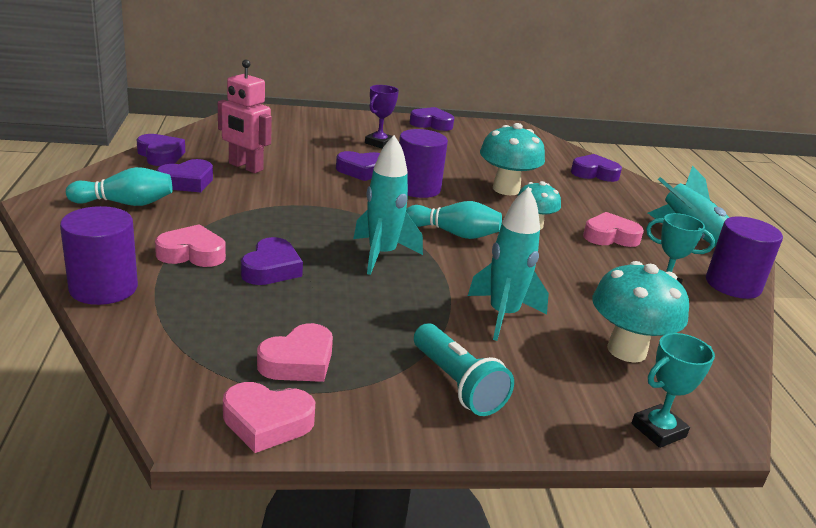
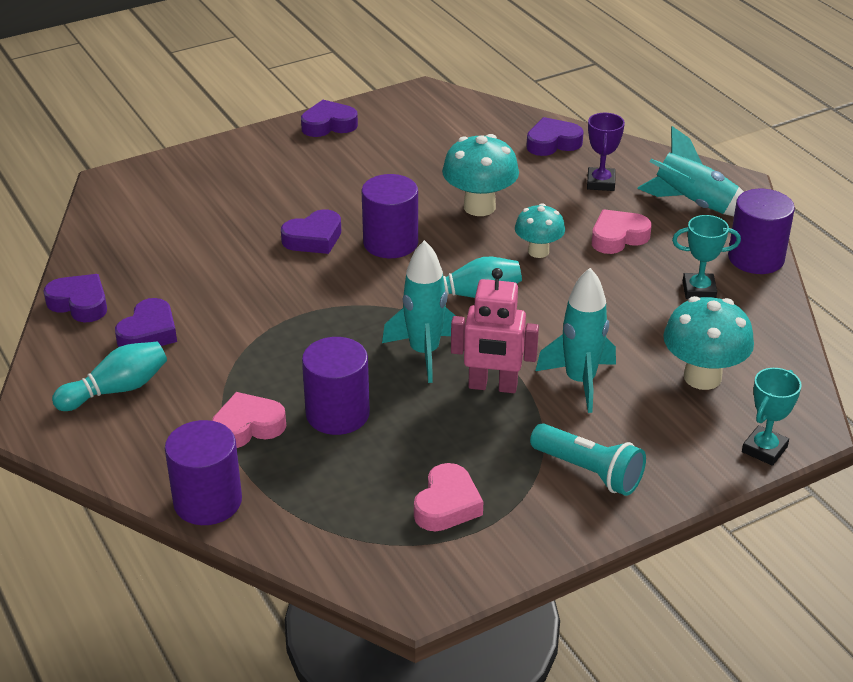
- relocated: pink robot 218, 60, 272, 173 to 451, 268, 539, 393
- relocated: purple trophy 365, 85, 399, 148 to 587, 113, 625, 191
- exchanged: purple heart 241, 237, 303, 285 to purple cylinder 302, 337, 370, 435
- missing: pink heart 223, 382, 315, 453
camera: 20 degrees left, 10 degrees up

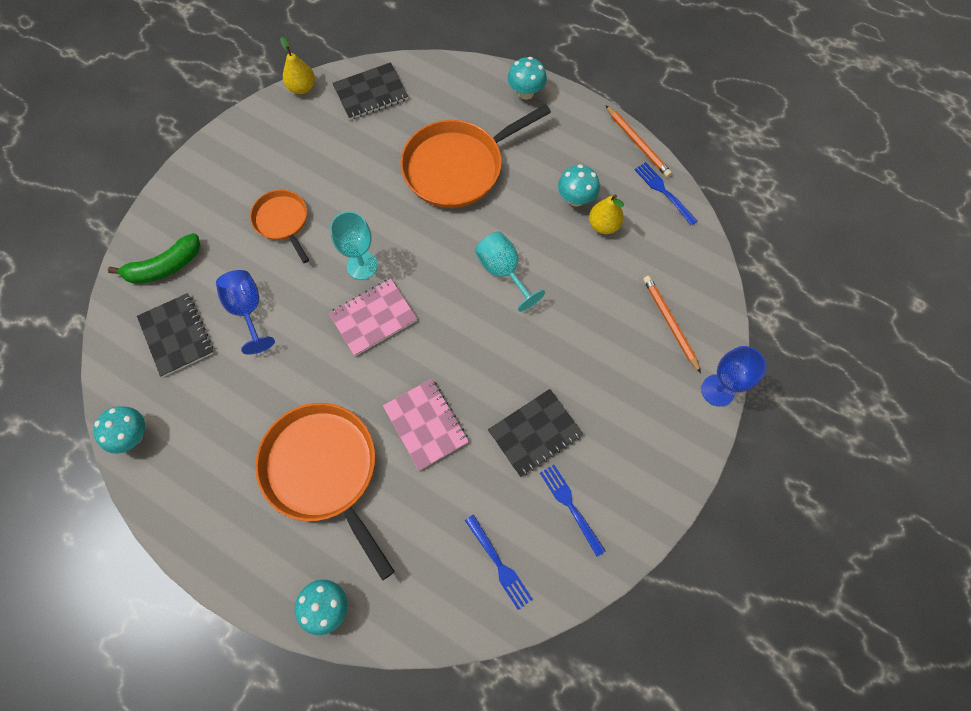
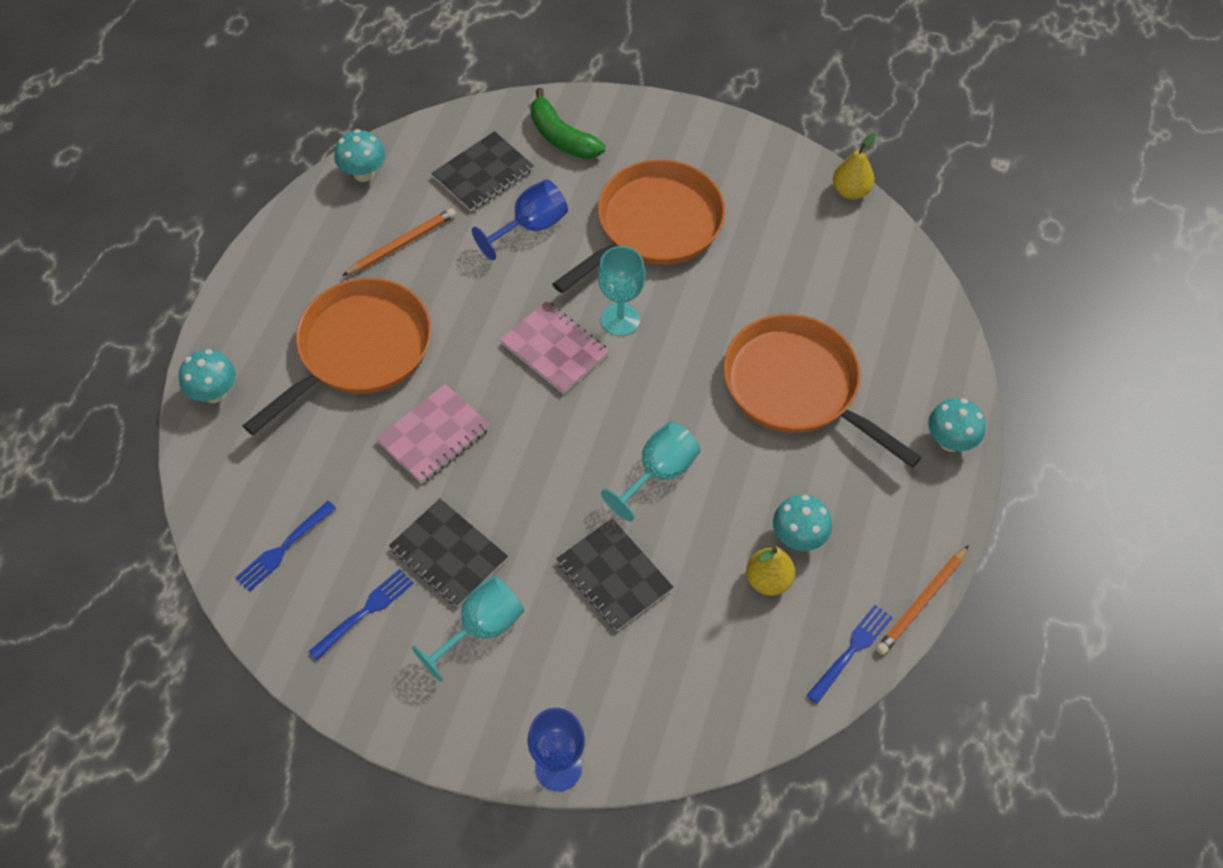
- relocated: black notebook 332, 62, 408, 120 to 556, 519, 673, 631
- size: orange pan 250, 190, 309, 263 = 552, 160, 725, 293 x1.82
- relocated: orange pencil 643, 276, 701, 373 to 342, 208, 456, 276
- appeared: turquoise goblet 412, 576, 524, 682
camera: 75 degrees right, 10 degrees down

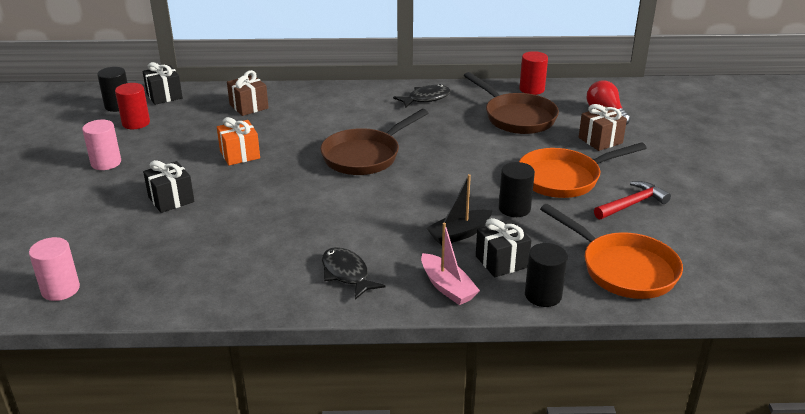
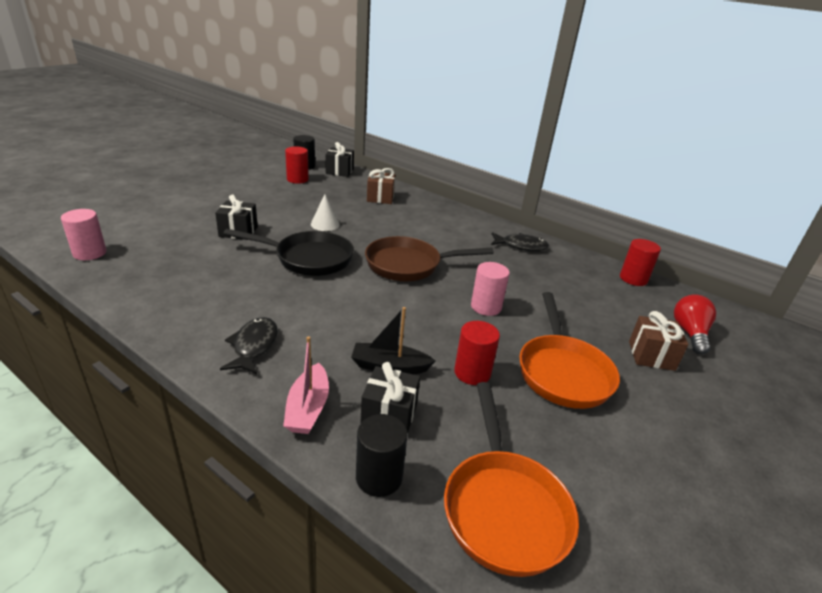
- missing: brown pan 464, 72, 559, 134
- exchanged: orange gift 217, 117, 260, 165 to white cone 311, 194, 340, 231
- relocated: pink cylinder 82, 120, 121, 170 to 471, 262, 510, 316
- spun: orange pan 519, 142, 647, 198 = 519, 292, 620, 409 105 degrees counterclockwise
- colour: black cylinder 499, 162, 535, 217 to red cylinder 454, 321, 500, 385
- missing: red hammer 594, 181, 671, 220
- appeared: black pan 223, 229, 354, 276
camera: 35 degrees right, 0 degrees up

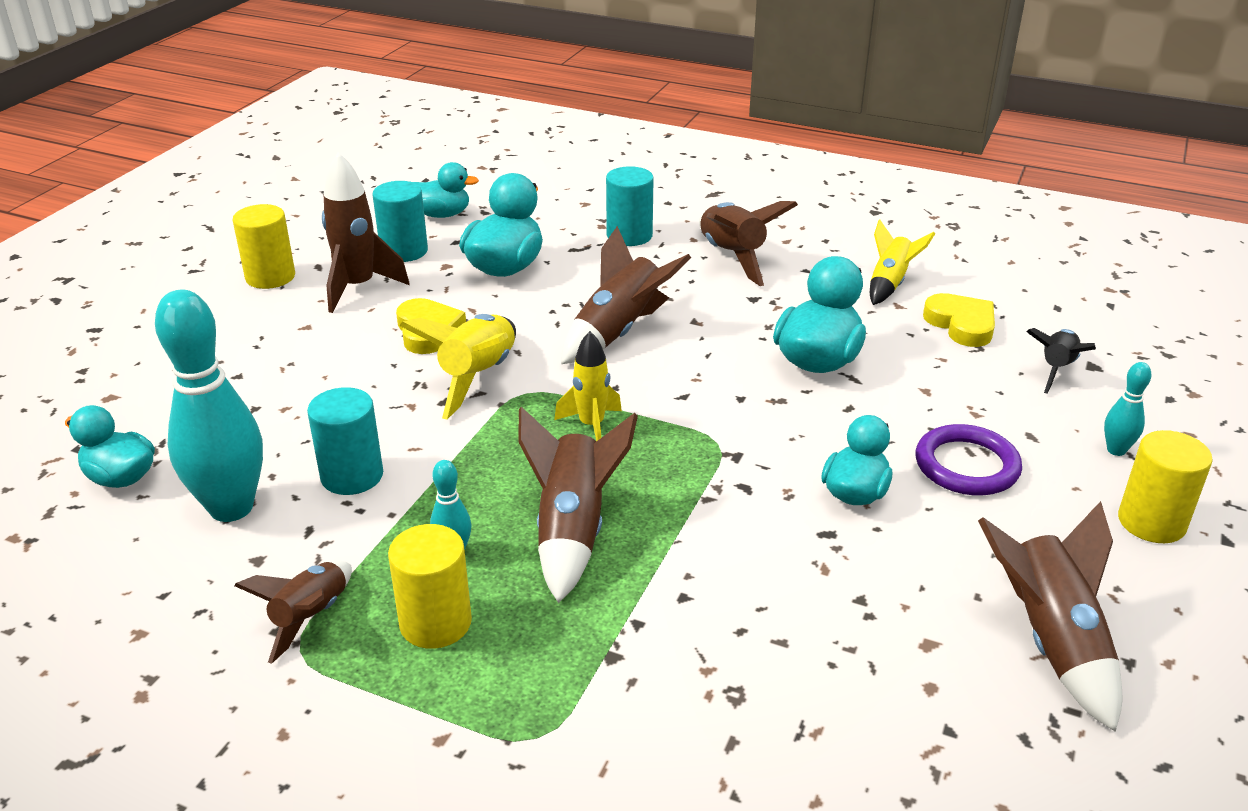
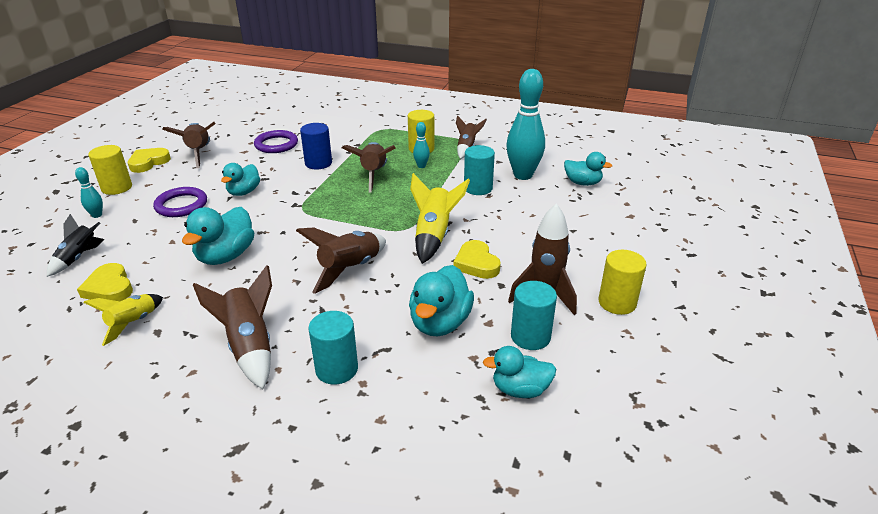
- missing: yellow rocket 554, 331, 622, 442
- appeared: blue cylinder 300, 123, 332, 170
- appeared: purple ring 254, 130, 298, 153
- appeared: yellow heart 128, 148, 171, 173
camera: 175 degrees right, 0 degrees up

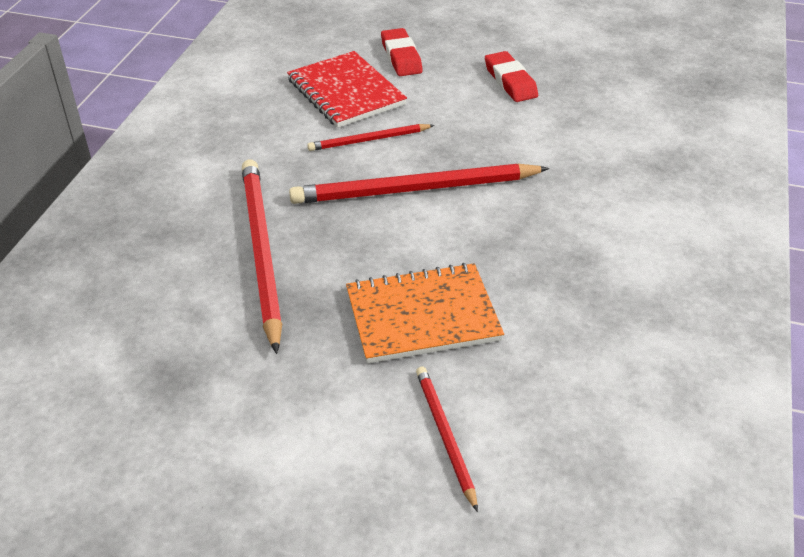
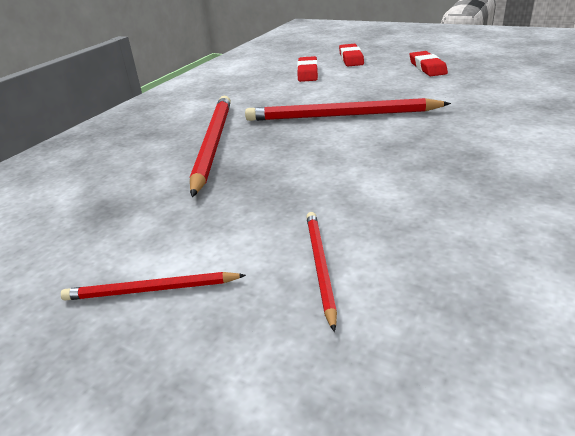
- exchanged: red notebook 287, 51, 407, 128 to red eraser 297, 56, 318, 82
- relocated: red pencil 307, 124, 434, 151 to 61, 272, 246, 300
- missing: orange notebook 346, 263, 504, 364
camera: 15 degrees right, 10 degrees down

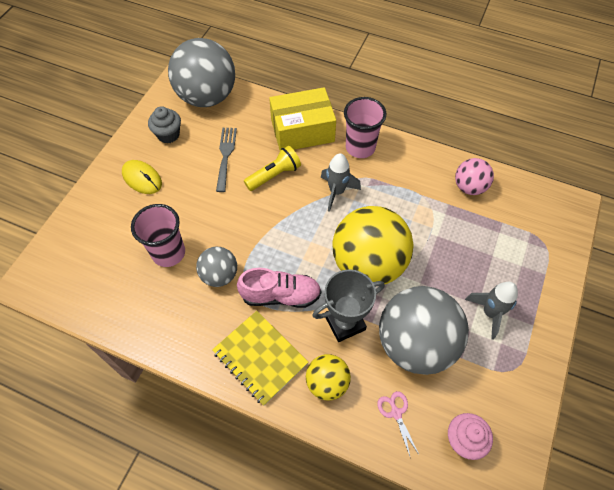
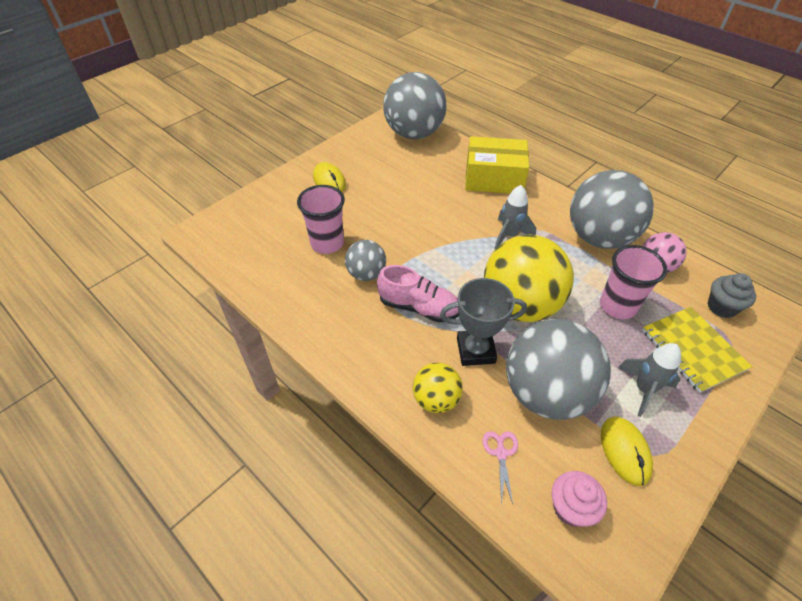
- relocated: pink cup 344, 97, 386, 158 to 600, 245, 667, 319
- relocated: grey cupcake 148, 106, 181, 143 to 708, 273, 756, 318
- missing: grey fork 216, 128, 237, 192
- missing: yellow flashlight 244, 146, 301, 191
- relocated: yellow notebook 212, 311, 309, 406 to 642, 307, 752, 393
- appeared: grey ball 570, 170, 654, 249
- appeared: yellow mouse 601, 417, 653, 486
camera: 20 degrees right, 10 degrees down

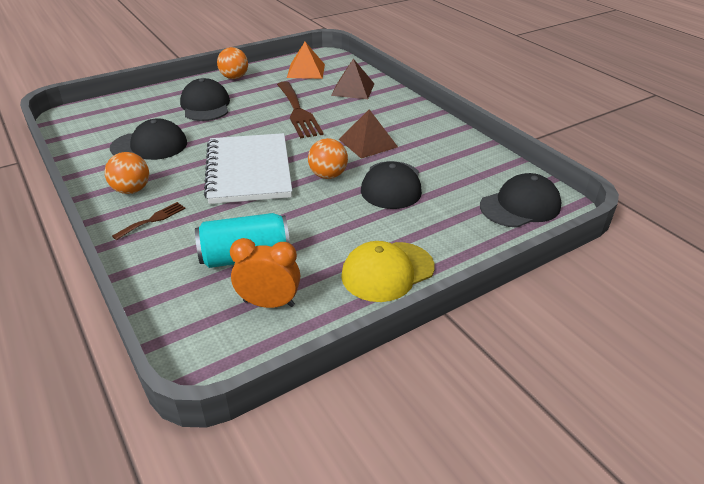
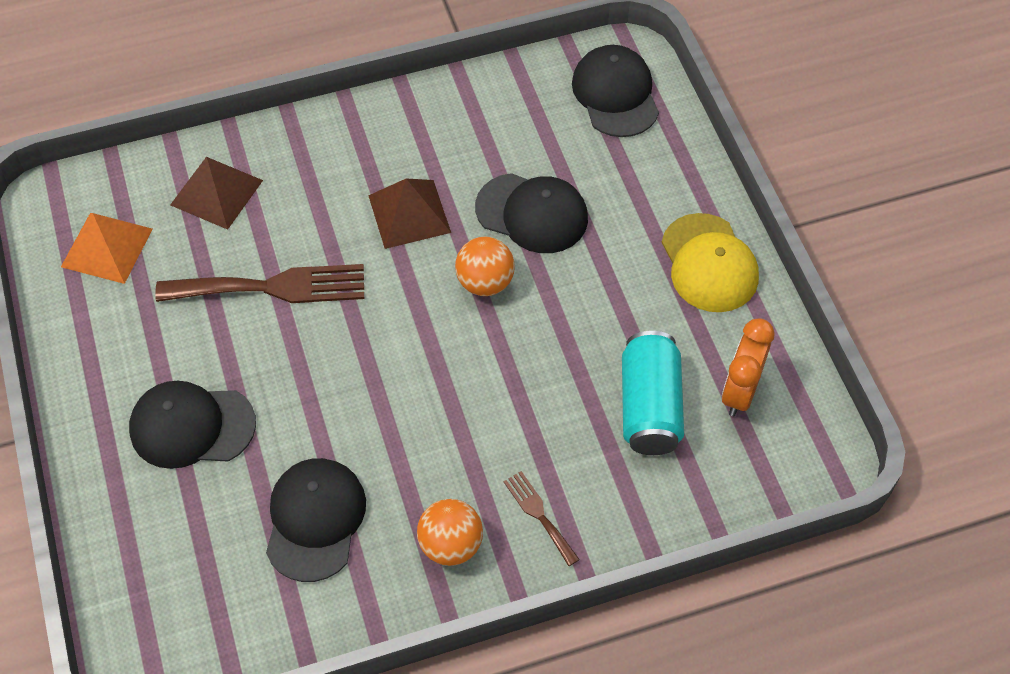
- missing: orange ball 217, 47, 248, 79
- missing: white notebook 204, 133, 292, 204
camera: 75 degrees left, 20 degrees up

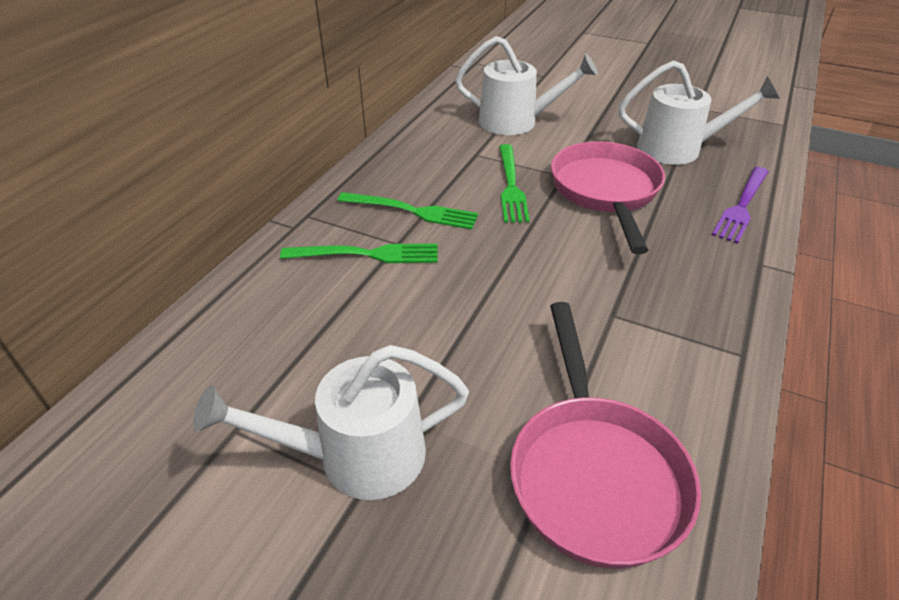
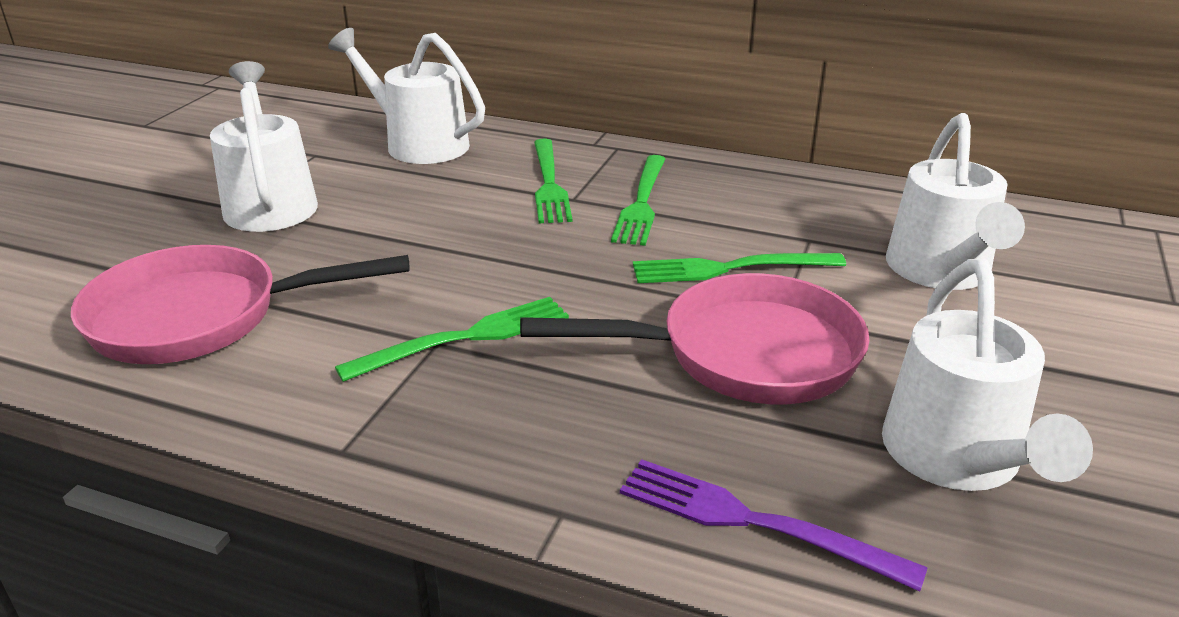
- appeared: white watering can 328, 28, 485, 164
- appeared: green fork 335, 297, 569, 382
camera: 85 degrees right, 10 degrees down

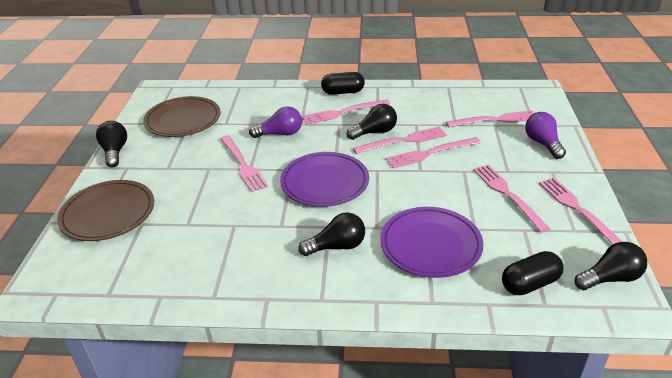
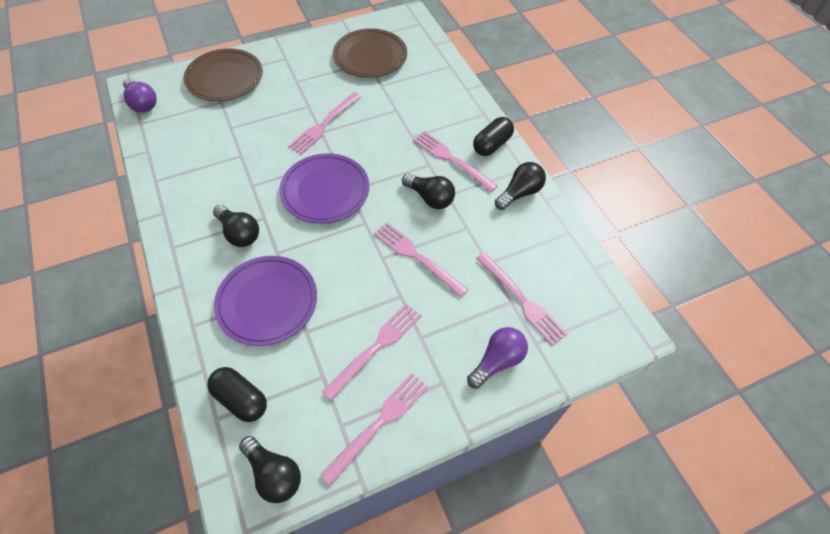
- spun: black capsule 321, 72, 365, 95 = 473, 117, 514, 156 75 degrees clockwise
- relocated: purple light bulb 249, 107, 302, 138 to 123, 78, 157, 113
- relocated: black light bulb 96, 121, 127, 167 to 495, 162, 546, 210
- missing: pink fork 353, 127, 447, 154
camera: 60 degrees right, 20 degrees up

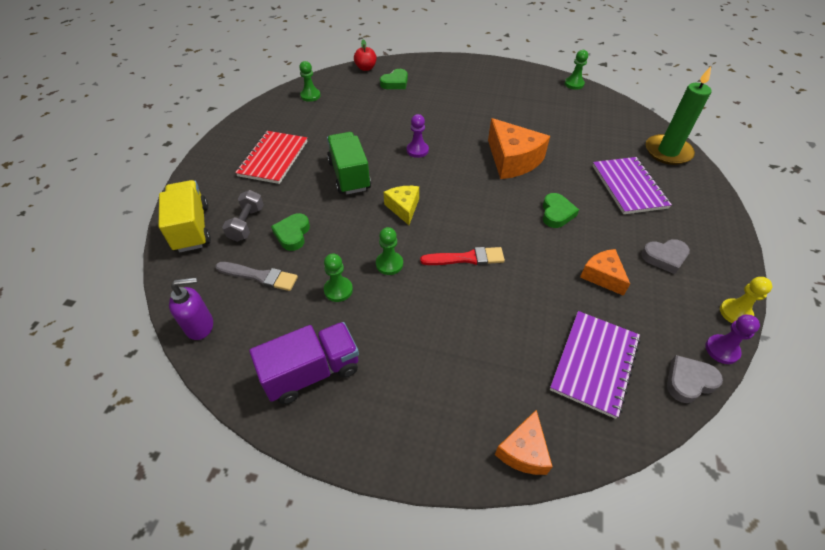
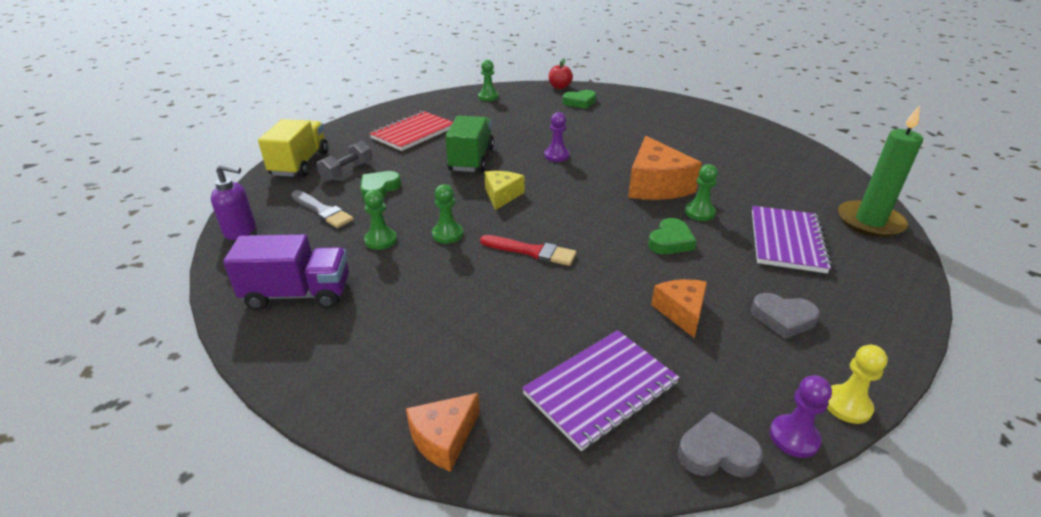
- relocated: green pawn 565, 50, 588, 90 to 685, 164, 718, 221
camera: 25 degrees right, 15 degrees down

